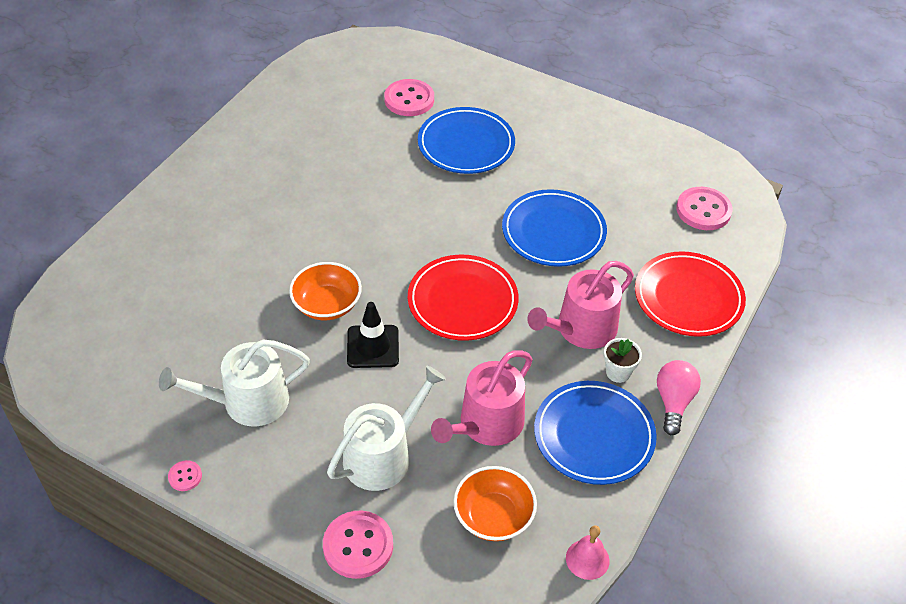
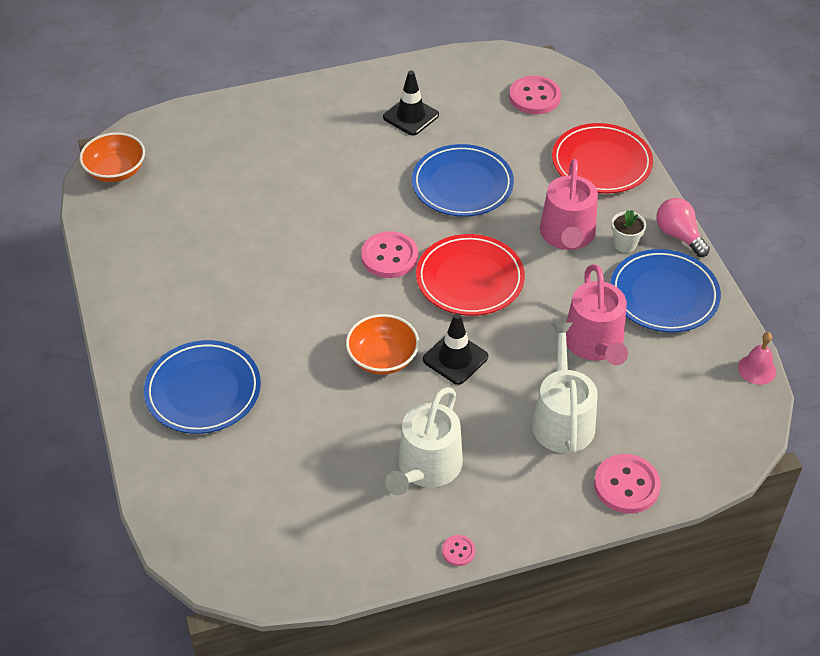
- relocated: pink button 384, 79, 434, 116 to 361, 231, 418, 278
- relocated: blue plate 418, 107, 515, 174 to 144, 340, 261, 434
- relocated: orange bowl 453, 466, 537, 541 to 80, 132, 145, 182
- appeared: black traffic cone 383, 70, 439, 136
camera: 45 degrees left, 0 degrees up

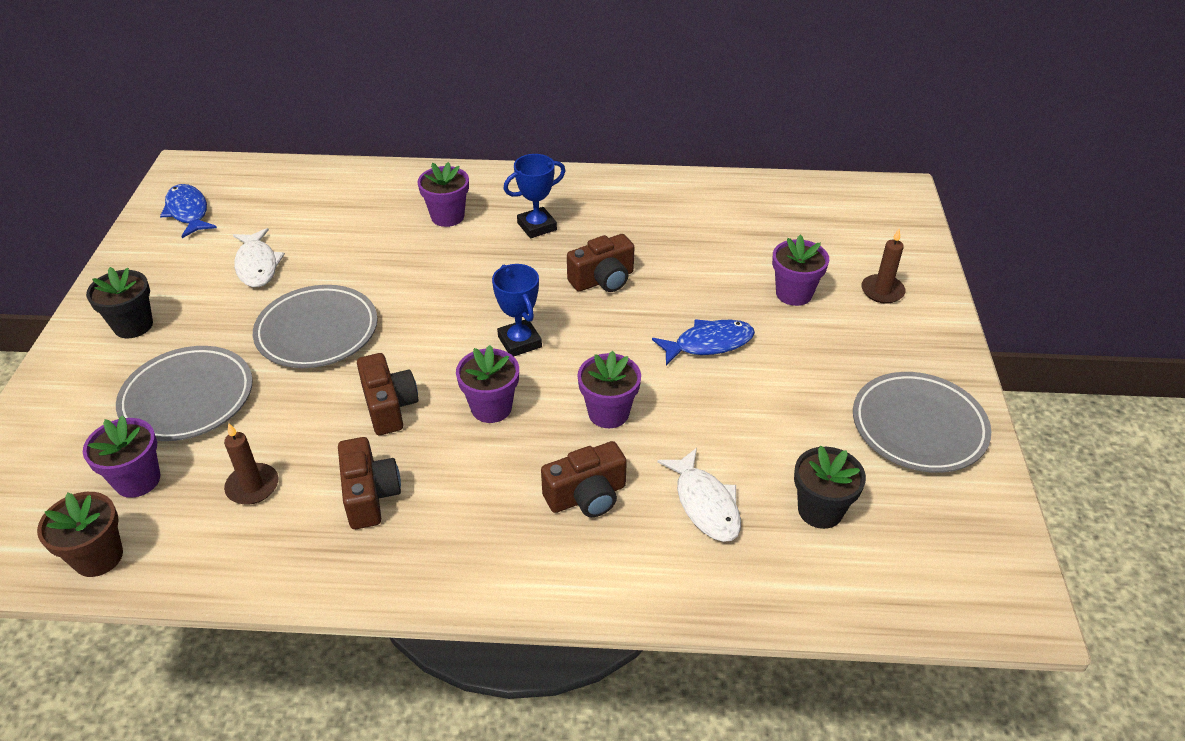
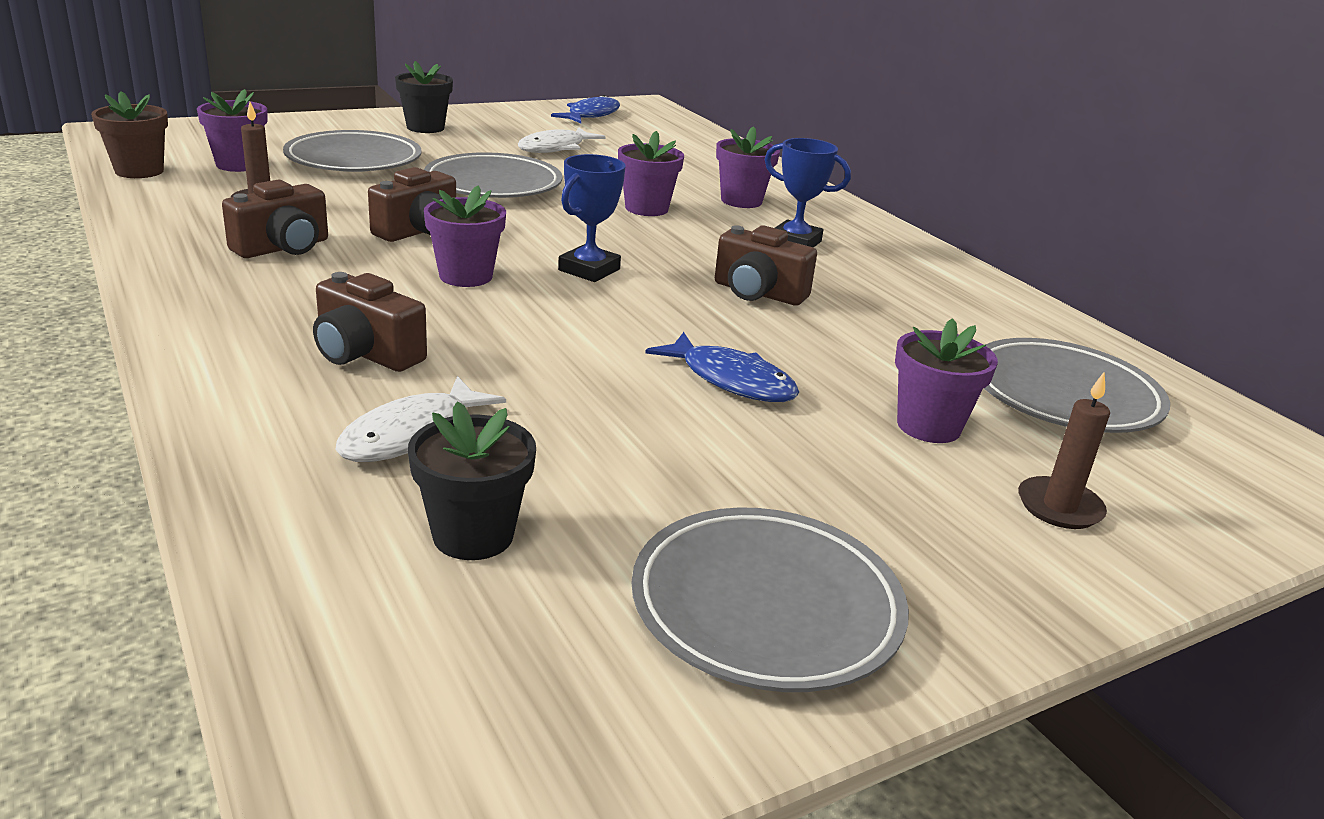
- relocated: purple flower pot 578, 351, 641, 428 to 618, 131, 684, 216
- appeared: grey plate 984, 338, 1170, 433
camera: 55 degrees right, 15 degrees down

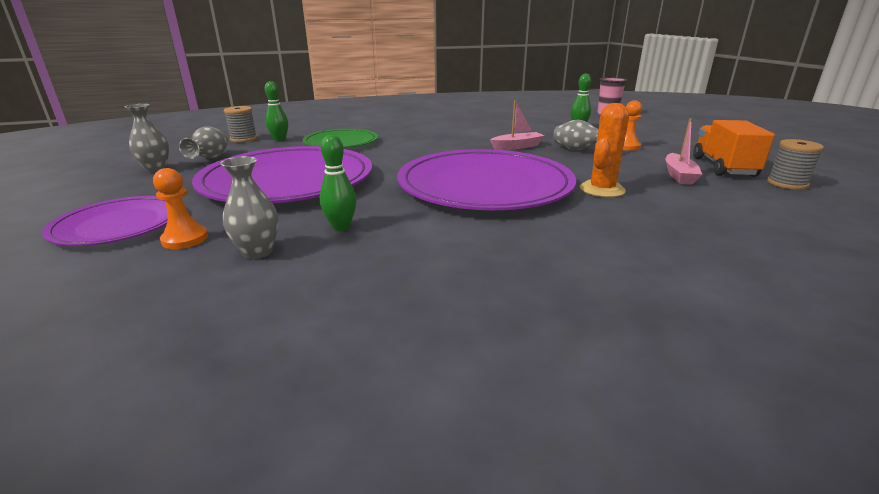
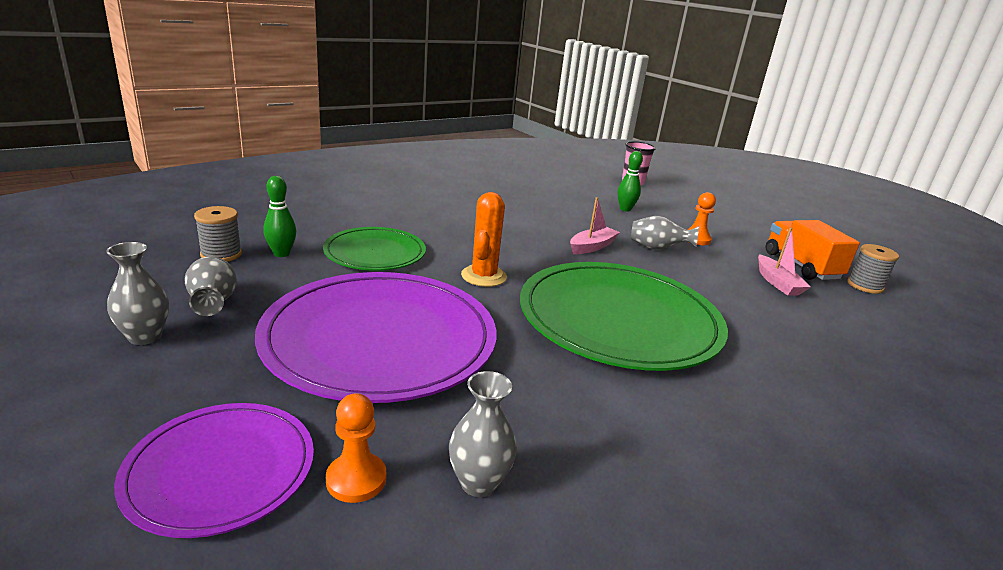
- relocated: orange cactus 580, 103, 629, 197 to 461, 192, 507, 287
- missing: green bowling pin 320, 135, 356, 231
- colour: purple plate 397, 149, 576, 210 to green plate 520, 262, 728, 371
camera: 25 degrees left, 0 degrees up

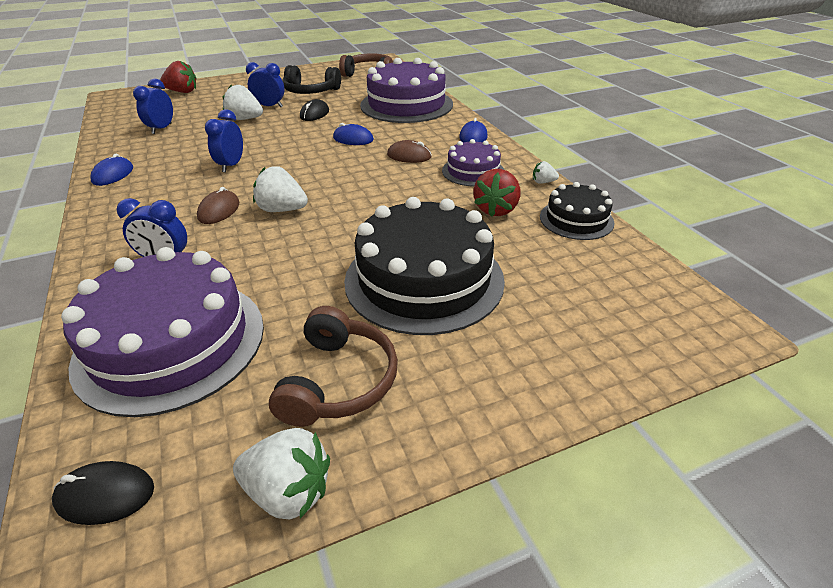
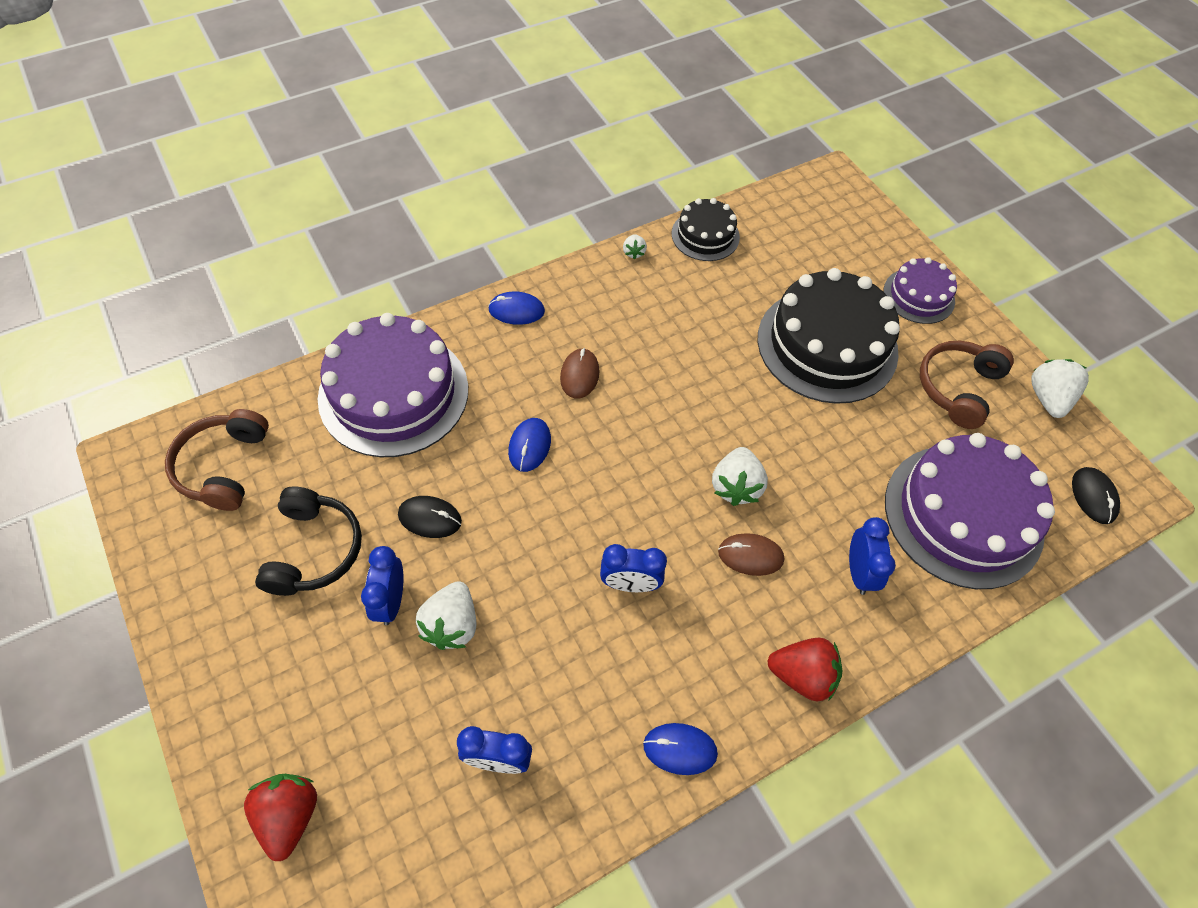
- relocated: purple cake 442, 139, 504, 186 to 884, 257, 957, 324
- relocated: red strawberry 473, 169, 521, 217 to 768, 638, 842, 701
- spun: brown headphones 269, 306, 398, 427 = 920, 341, 1014, 429 60 degrees counterclockwise
camera: 100 degrees left, 20 degrees up

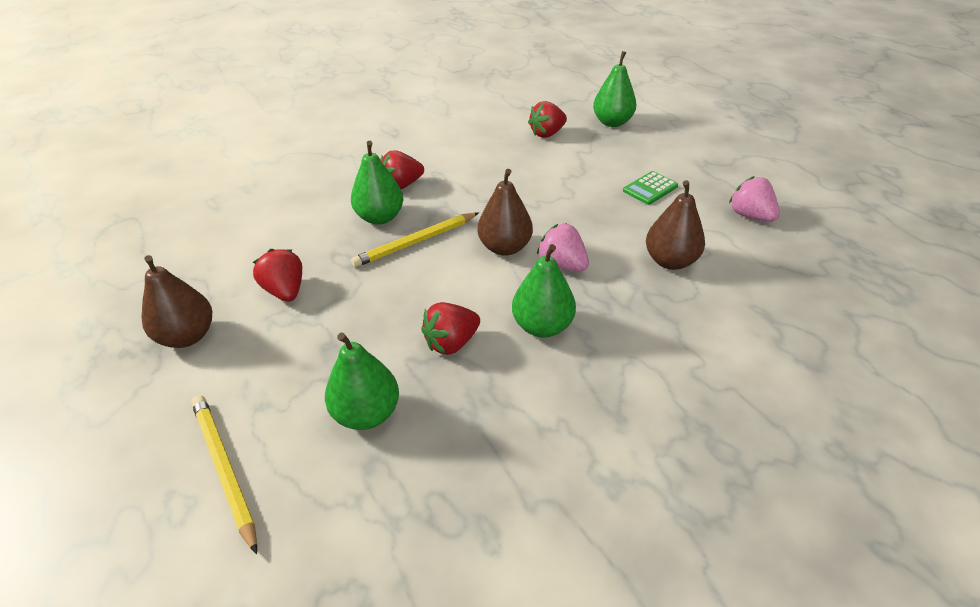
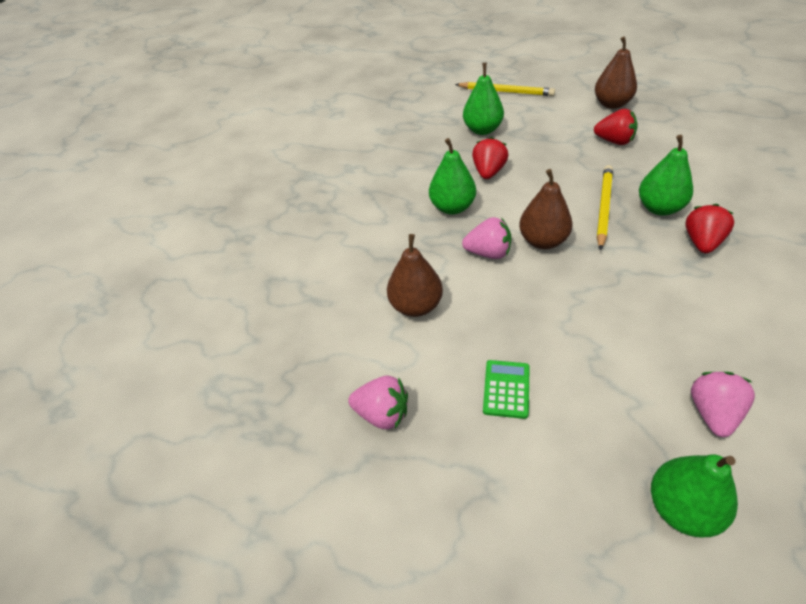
- colour: red strawberry 528, 101, 567, 138 to pink strawberry 691, 372, 755, 437
camera: 145 degrees right, 5 degrees up

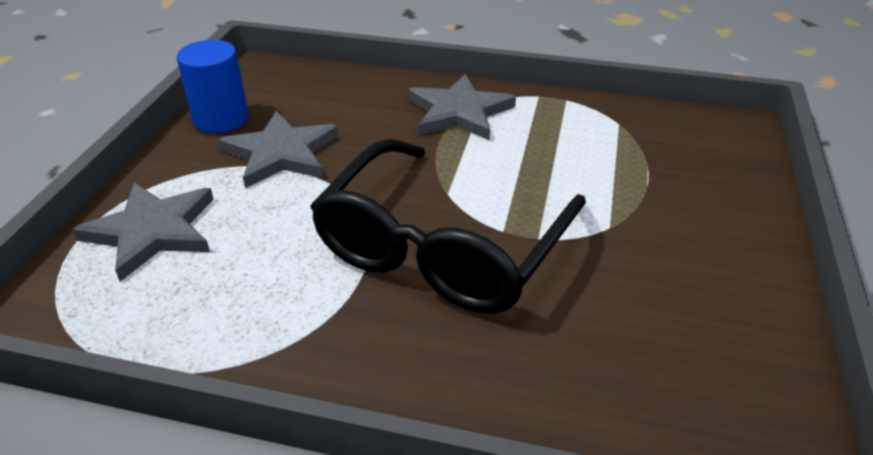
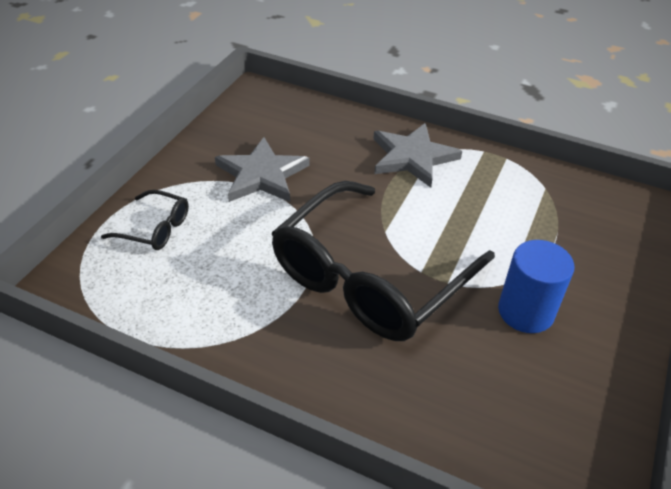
- relocated: blue cylinder 177, 40, 248, 133 to 498, 240, 574, 333
- exchanged: grey star 72, 183, 214, 281 to black glasses 101, 190, 189, 250
camera: 10 degrees right, 5 degrees up

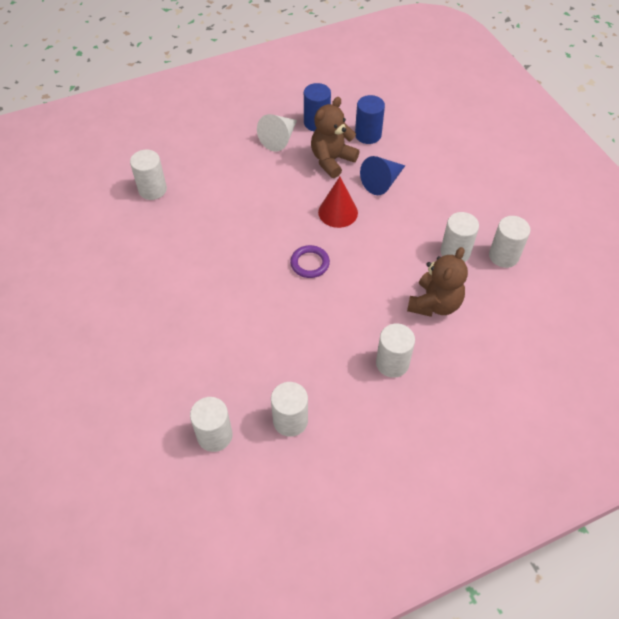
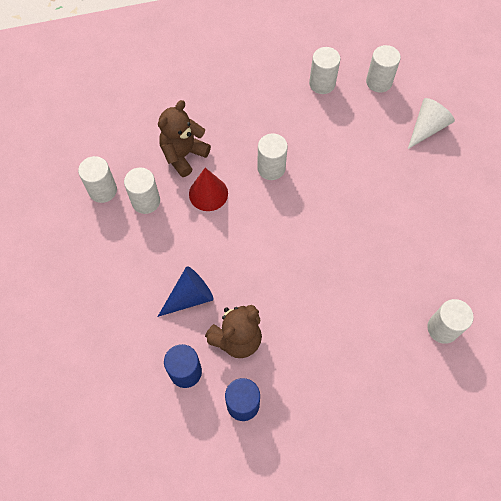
- relocated: white cone 257, 114, 297, 152 to 408, 98, 455, 149
- relocated: red cone 318, 177, 358, 228 to 189, 168, 228, 211
- missing: purple ring 290, 245, 330, 278
- relocated: white cylinder 376, 324, 415, 378 to 257, 133, 288, 180
camera: 170 degrees left, 10 degrees up

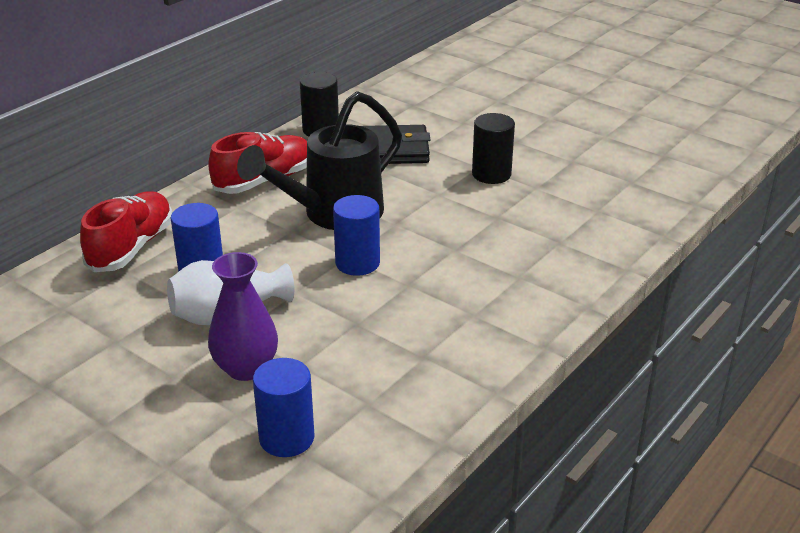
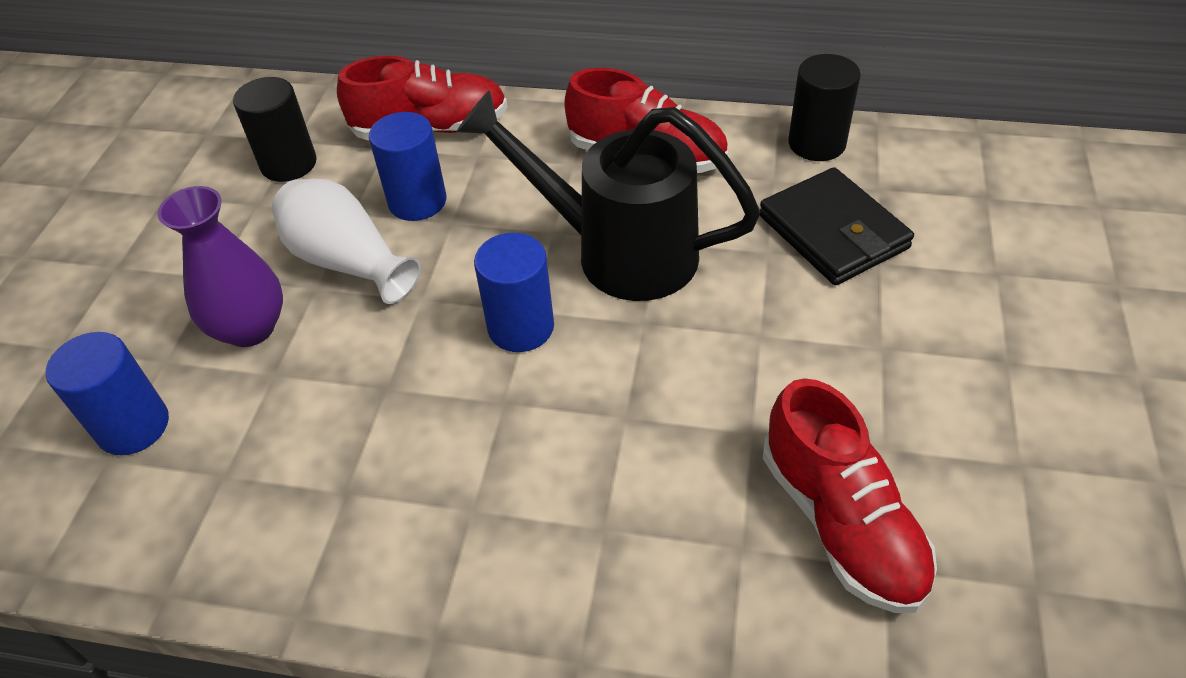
- relocated: black cylinder 472, 113, 515, 184 to 233, 77, 317, 182
- appeared: red shoe 763, 378, 937, 613
camera: 65 degrees right, 15 degrees up

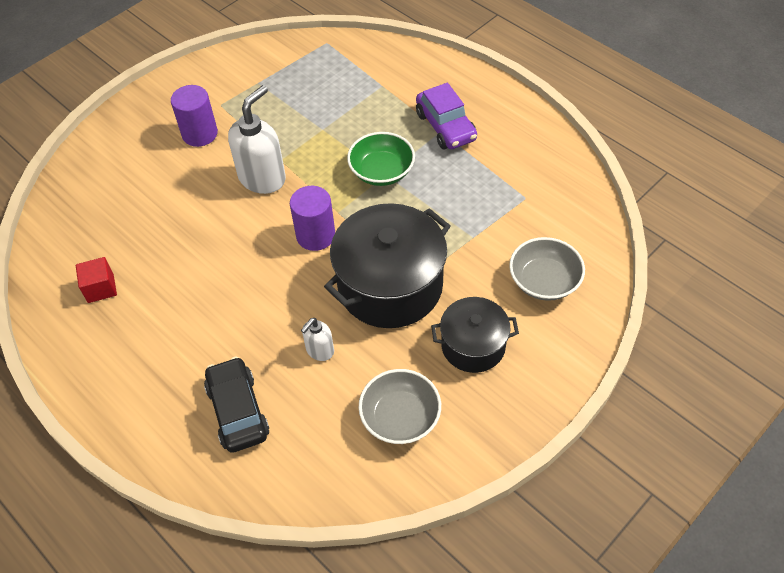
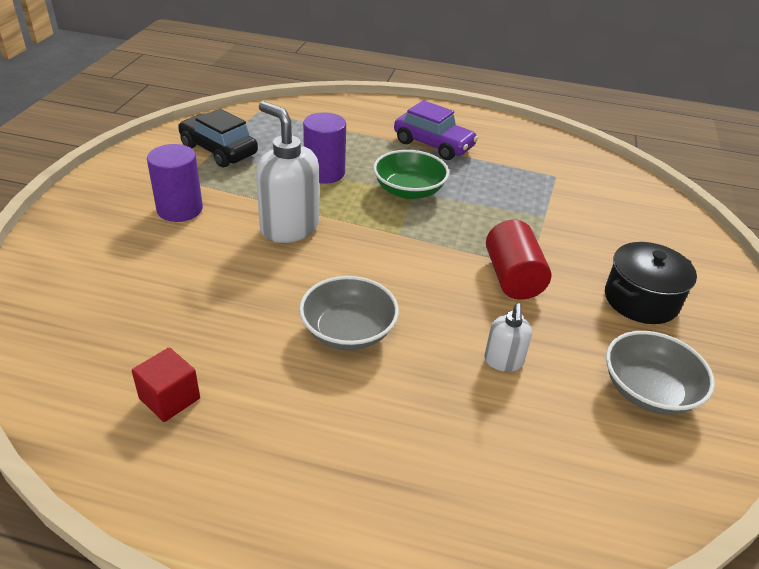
- spun: white soap dispenser 228, 85, 286, 194 = 256, 101, 319, 243 45 degrees counterclockwise
- relocated: purple cylinder 290, 186, 335, 251 to 303, 112, 346, 184
- exchanged: black pot 324, 203, 450, 328 to red cylinder 486, 220, 551, 300
- relocated: grey bowl 509, 237, 585, 301 to 299, 276, 399, 350
- relocated: black car 204, 356, 269, 453 to 178, 109, 258, 167
camera: 35 degrees left, 15 degrees down

